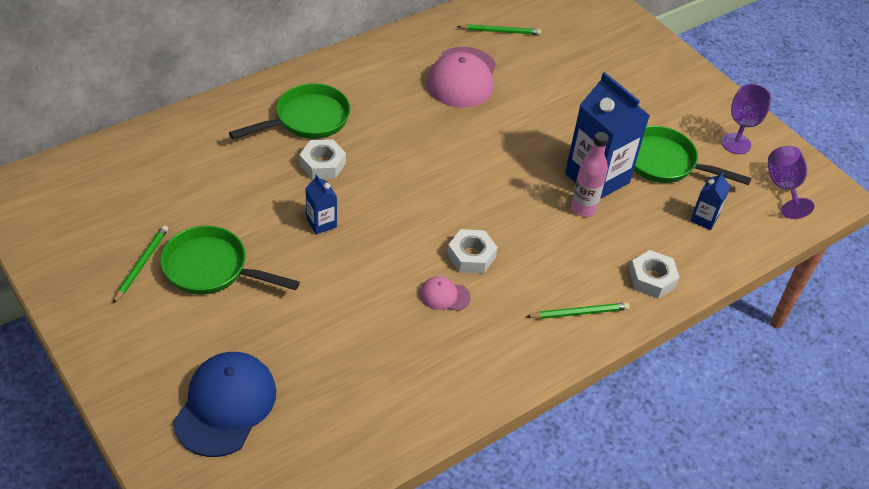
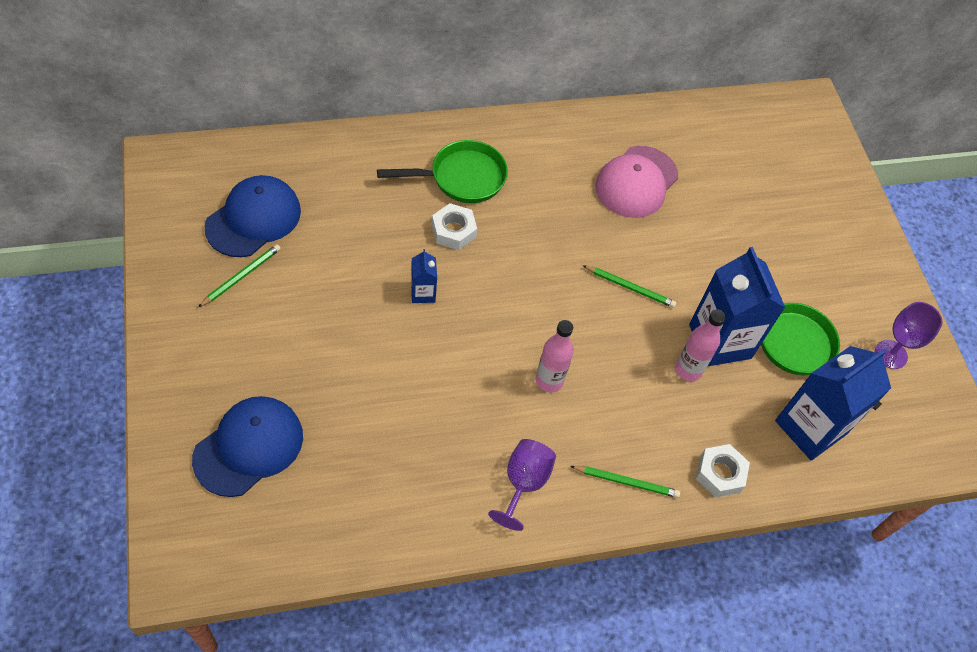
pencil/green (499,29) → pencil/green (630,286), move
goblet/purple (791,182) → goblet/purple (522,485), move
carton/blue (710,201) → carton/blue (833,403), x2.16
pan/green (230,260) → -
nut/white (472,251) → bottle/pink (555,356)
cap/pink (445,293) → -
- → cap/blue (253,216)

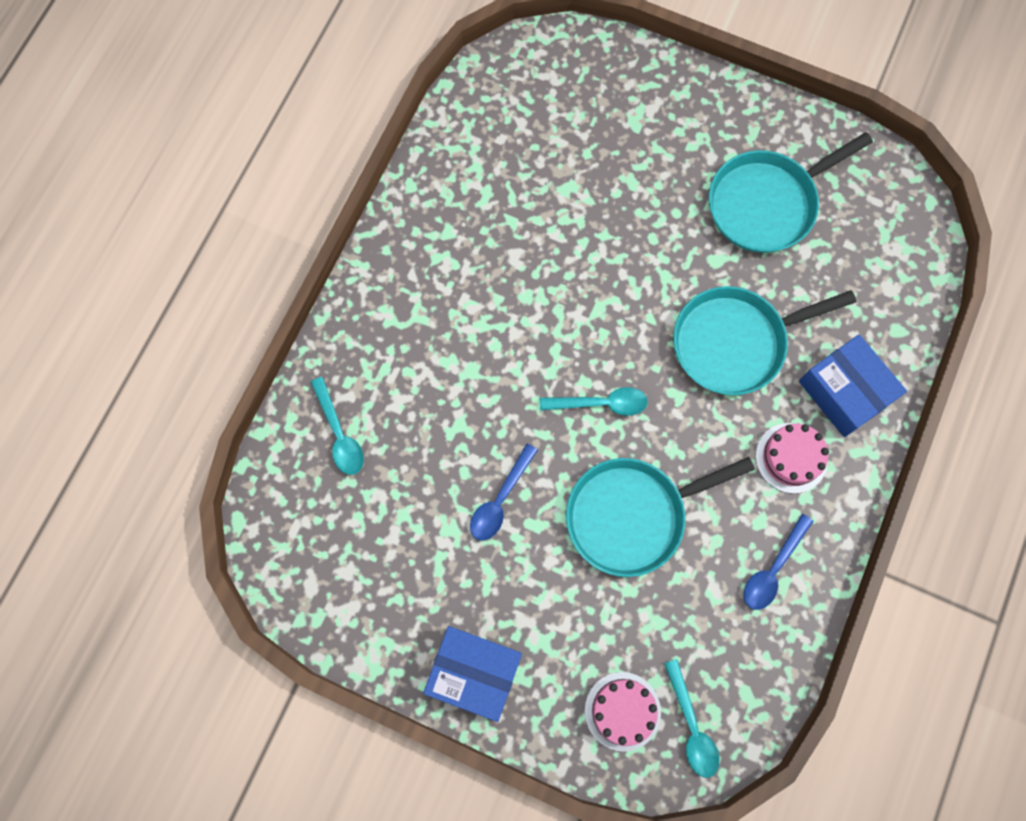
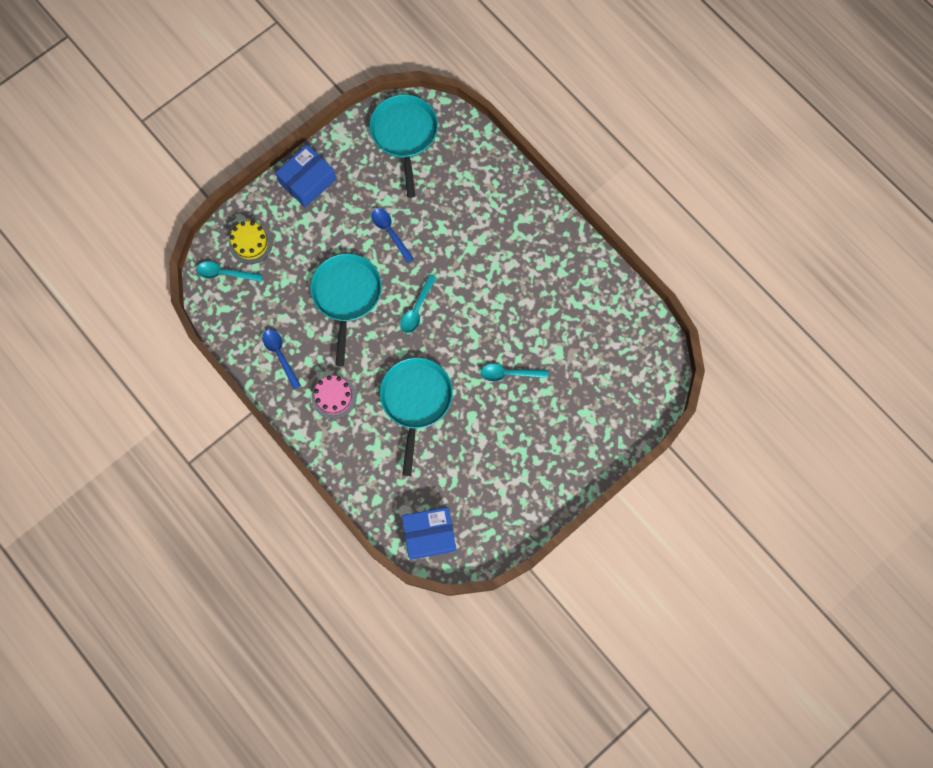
pan/turquoise (791,192) → pan/turquoise (404,146), move
box/blue (853,385) → box/blue (429,533), move
spoon/turquoise (337,426) → spoon/turquoise (514,372), move
cake/pink (623,712) → cake/yellow (250,242)

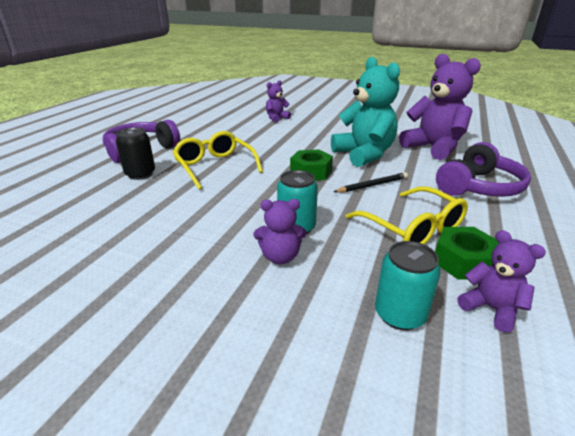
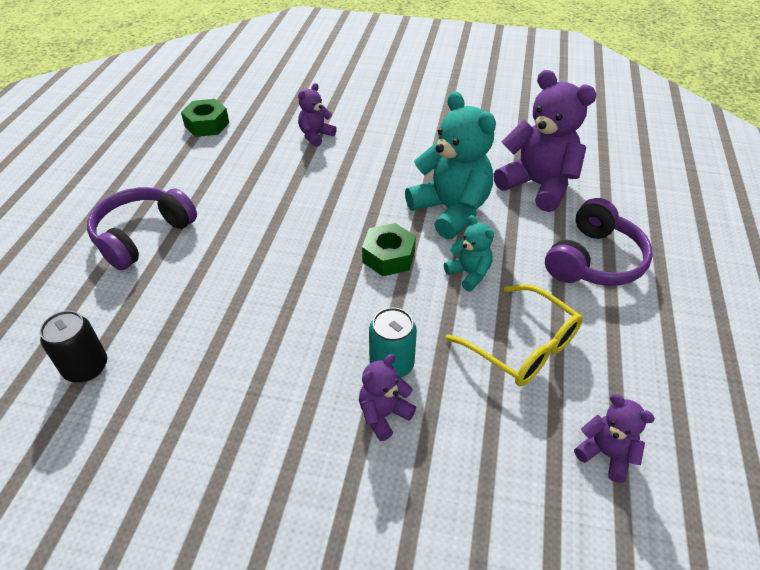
can/black (135,153) → can/black (73,346), move
glasses/yellow (218,160) → -
pencil/black (370,182) → teddy bear/turquoise (469,253)
teddy bear/purple (280,231) → teddy bear/purple (387,397), 150 degrees clockwise
nut/green (467,253) → nut/green (205,118), move
can/turquoise (408,285) → -

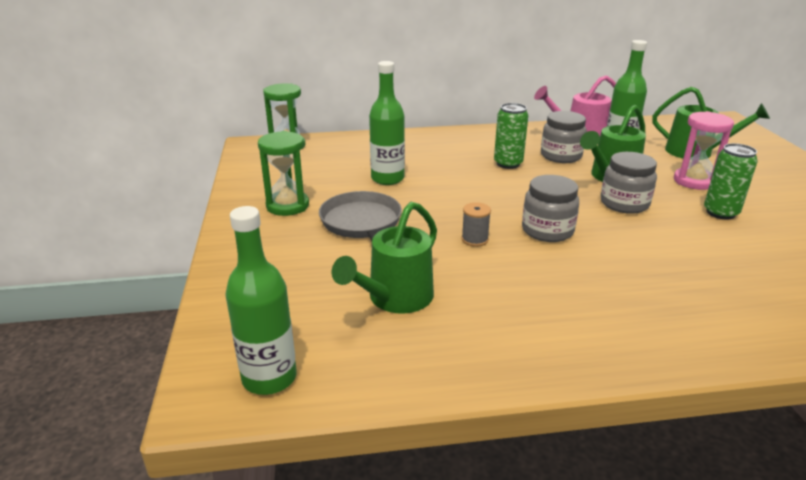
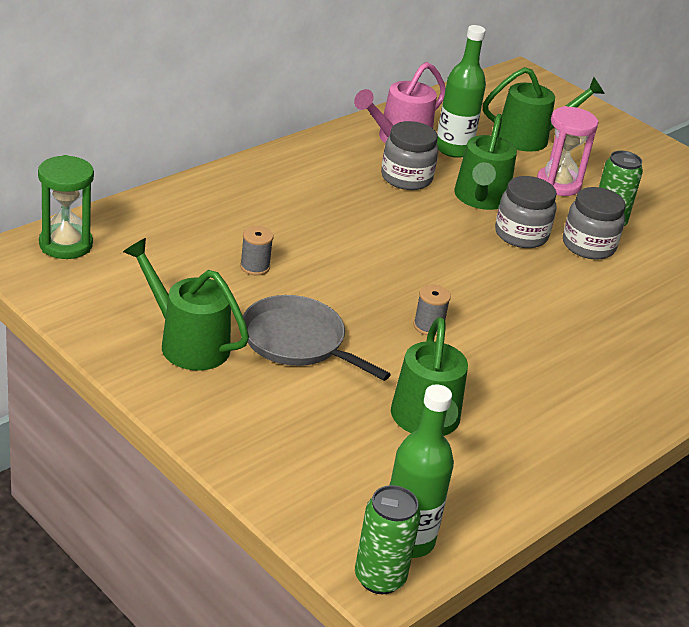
bottle/green (387,123) → spool/grey (256,251)
can/green (511,136) → can/green (388,539), move
hourglass/green (283,173) → watering can/green (186,304)
jar/grey (550,208) → jar/grey (594,223), move

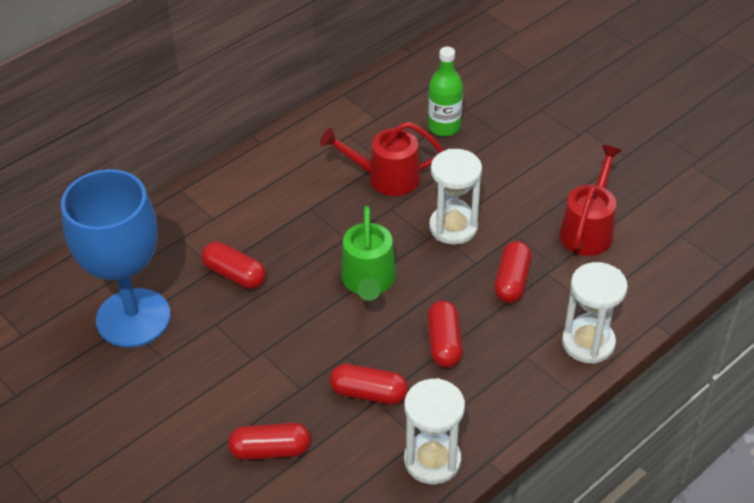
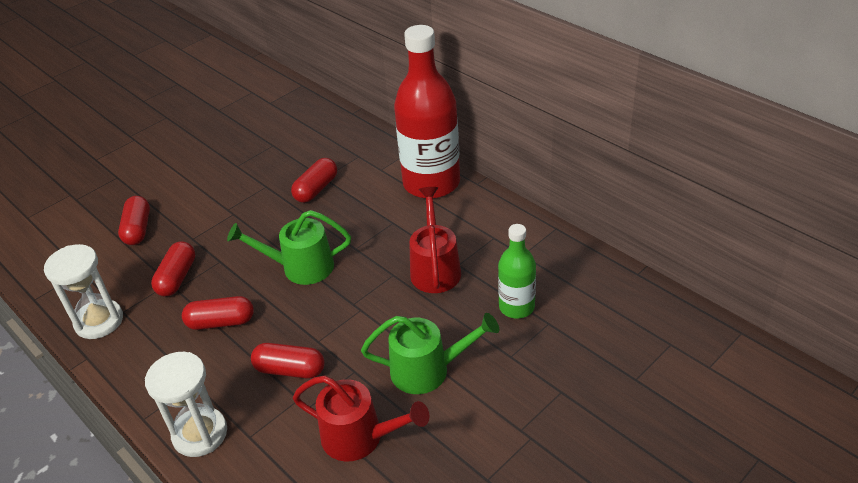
hourglass/white (455,197) → -
goblet/blue (116,258) → -
- → bottle/red (427,112)
- → watering can/green (430,353)

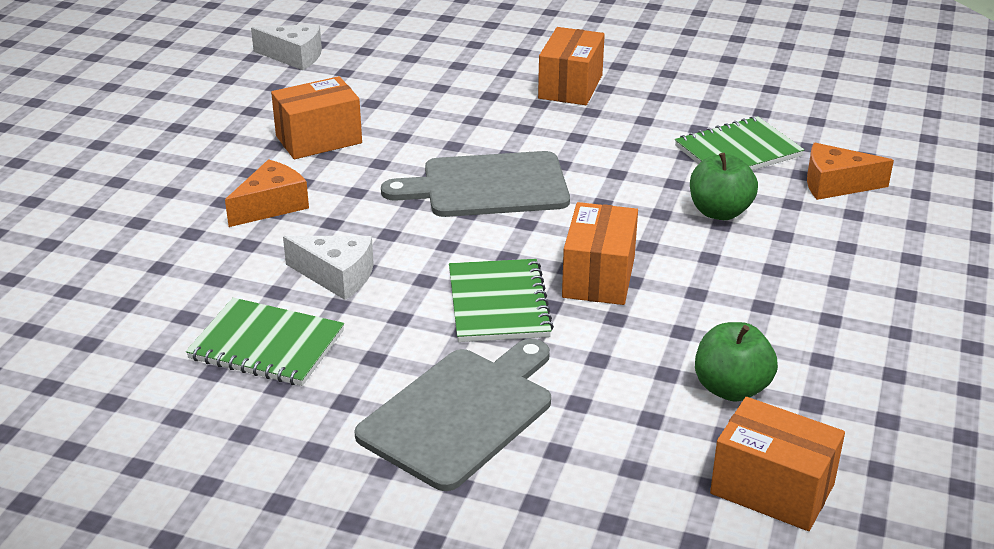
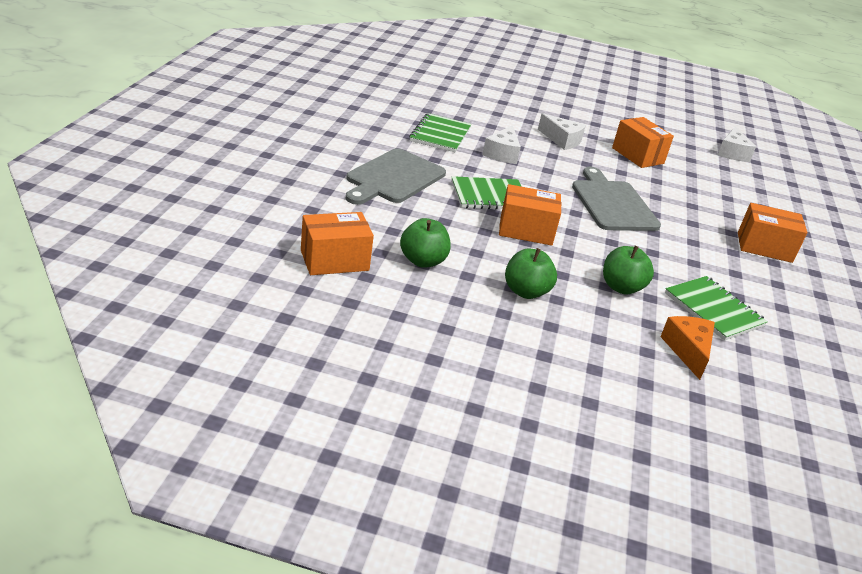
cheese/orange (267,193) → cheese/white (562,131)
cutting board/grey (452,415) → cutting board/grey (396,176), 90 degrees clockwise
box/orange (777,464) → box/orange (337,243), 45 degrees clockwise
- → apple/green (531,273)

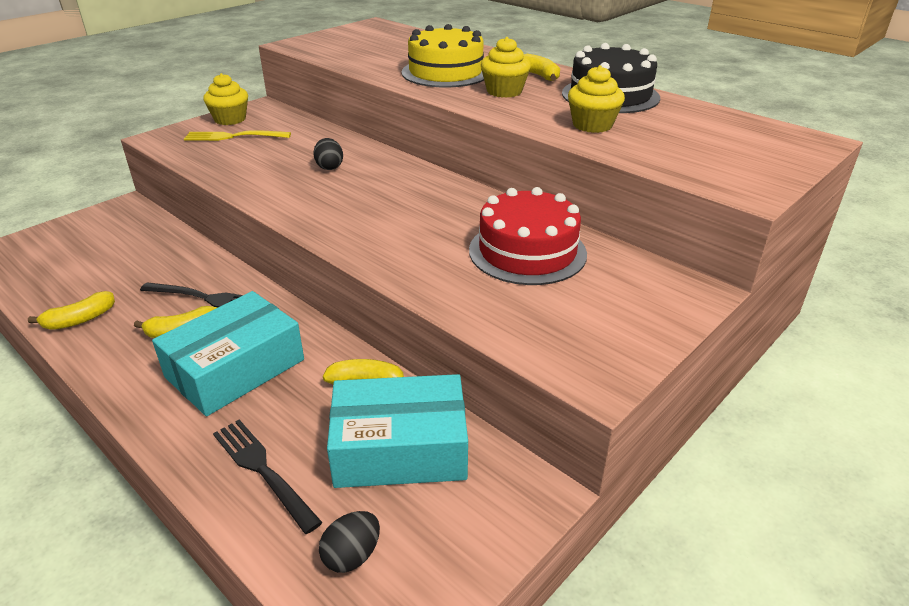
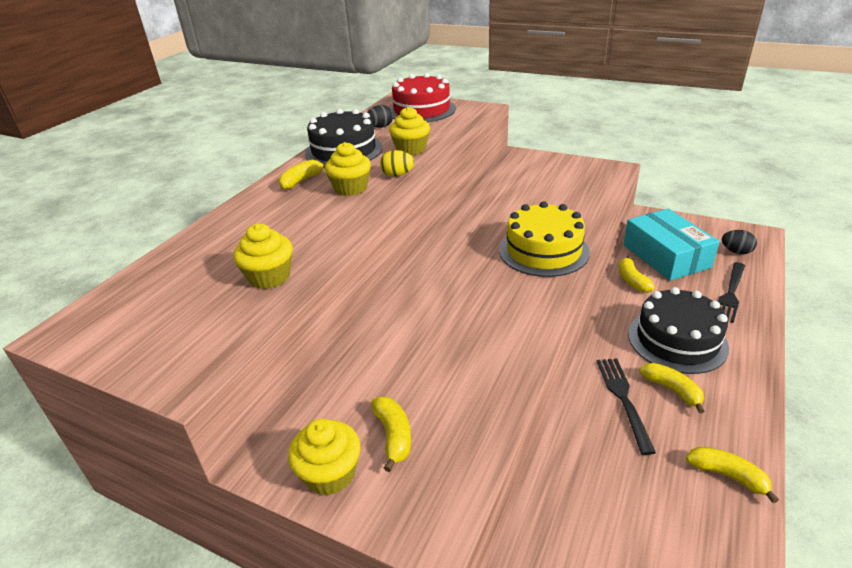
cake/yellow (442,56) → cake/yellow (544,239), move
fork/yellow (237,135) → banana/yellow (391,434)
egg/black (328,154) → egg/black (380,116), move
cake/red (528,236) → cake/red (423,97), move
box/turquoise (228,353) → cake/black (678,330)
- → egg/yellow (397,163)
- → cupcake/yellow (263,256)

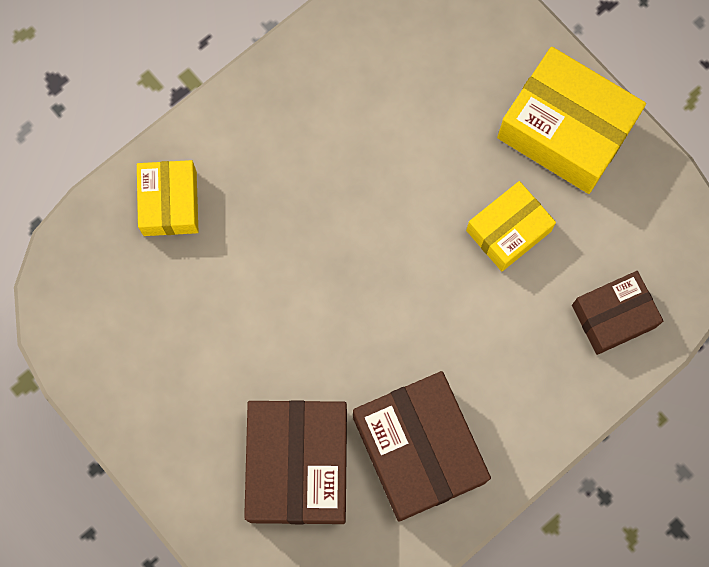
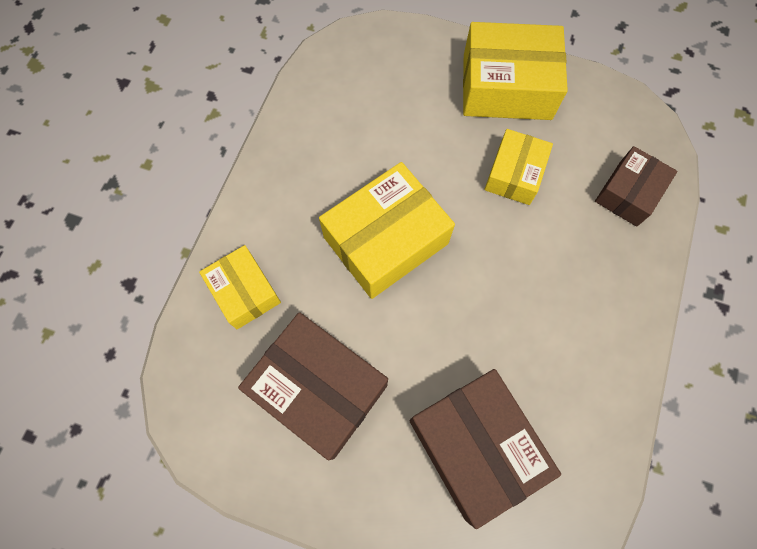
box/brown (422,446) → box/brown (313,386), move
- → box/yellow (387,230)

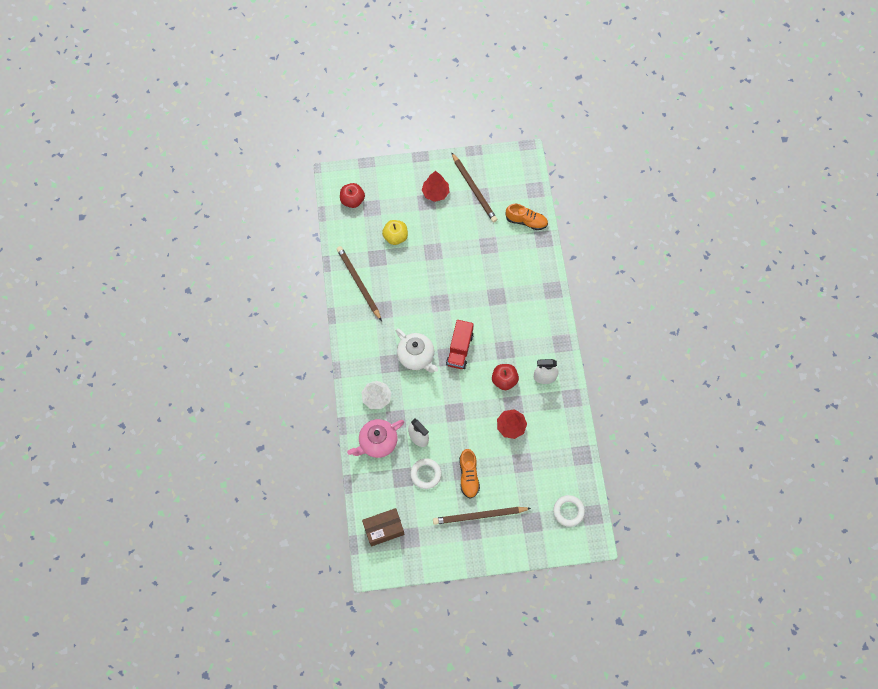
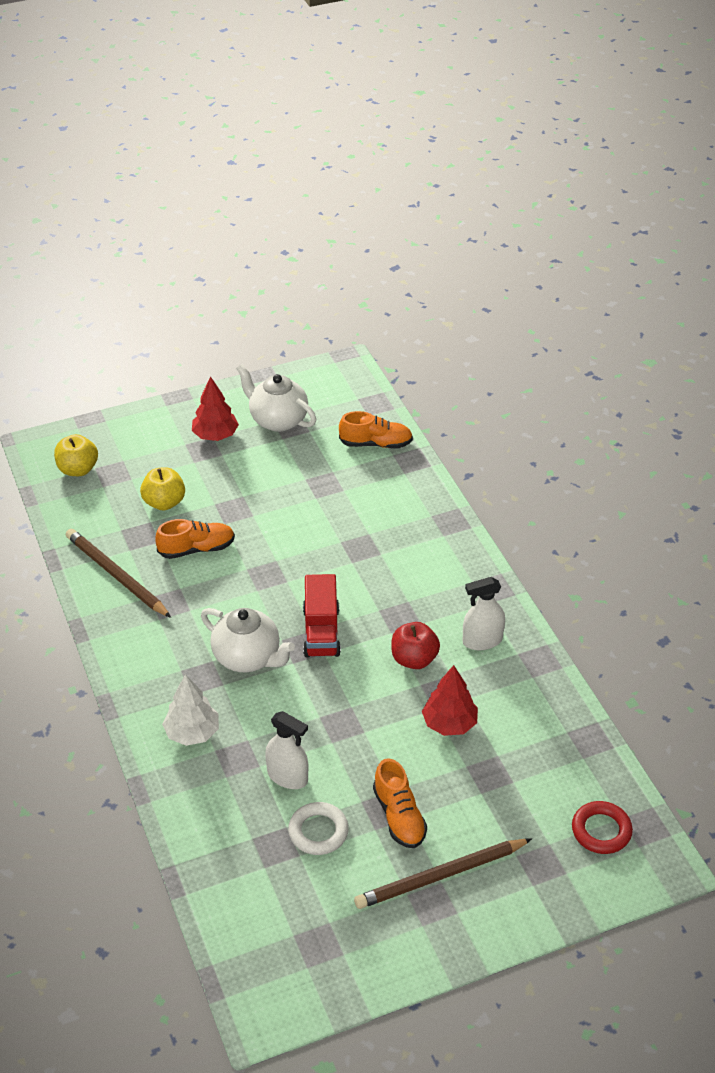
pencil/brown (474,187) → teapot/white (276,398)
apple/red (352,195) → apple/yellow (76,455)
teapot/pink (375,438) → -
ring/white (569,511) → ring/red (602,827)
box/brown (383,527) → -
- → shoe/orange (195,539)

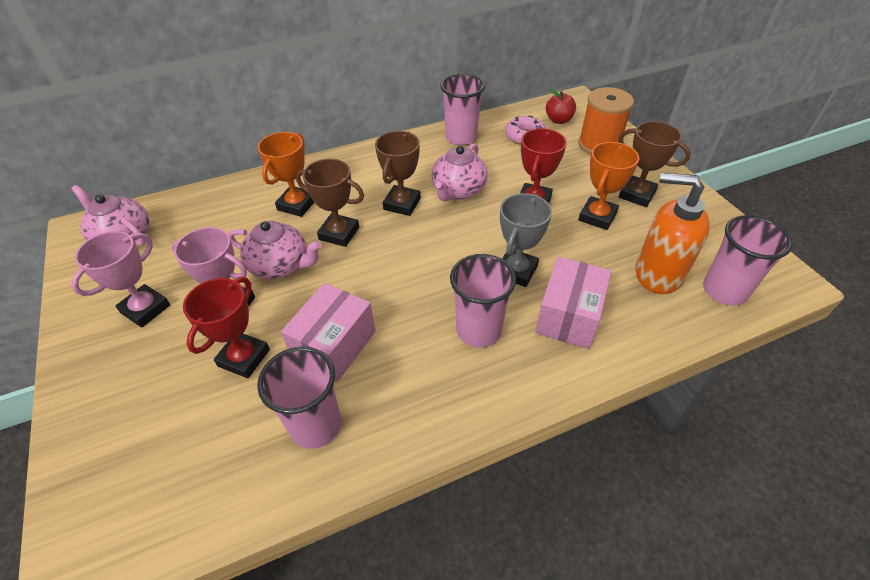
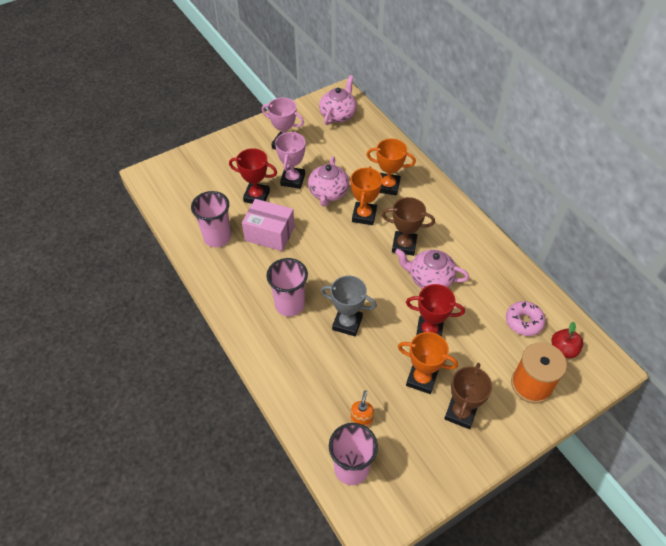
cup/pink (462,110) → -
trophy/brown (330,203) → trophy/orange (366,195)
soap dispenser/orange (673,233) → soap dispenser/orange (362,408), x0.47
box/pink (573,303) → -

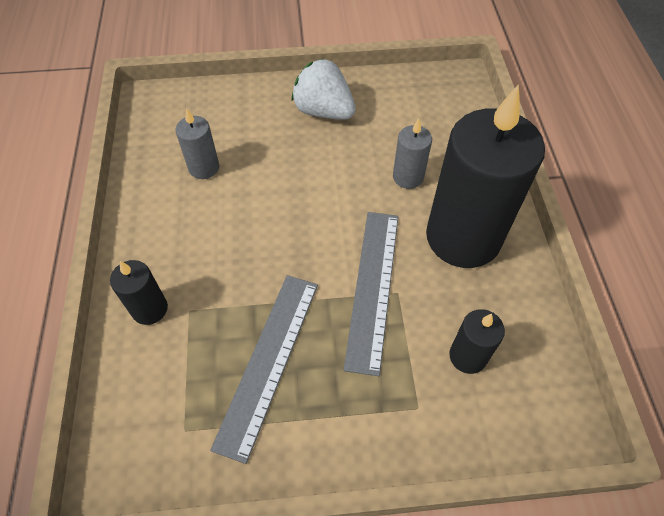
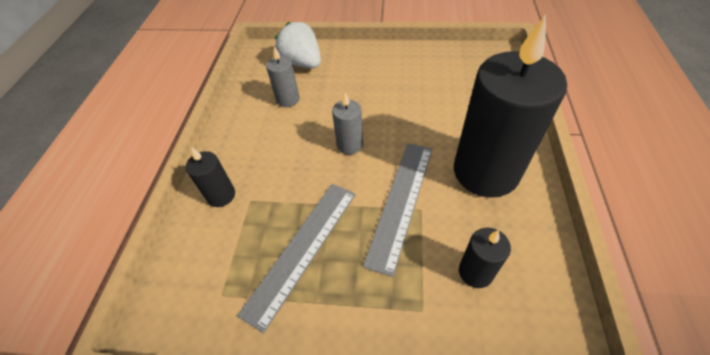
strawberry/white (324,89) → strawberry/white (298,45), move
candle/grey (412,153) → candle/grey (347,123), move

